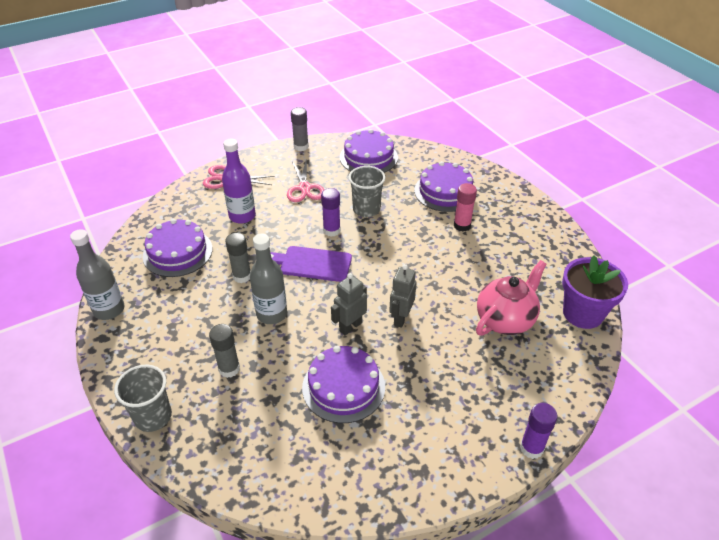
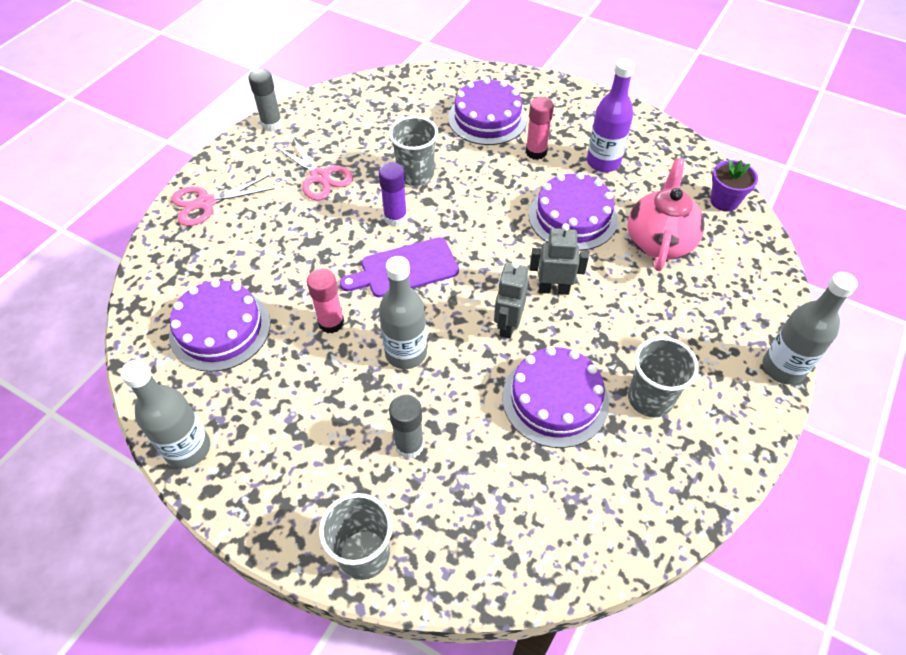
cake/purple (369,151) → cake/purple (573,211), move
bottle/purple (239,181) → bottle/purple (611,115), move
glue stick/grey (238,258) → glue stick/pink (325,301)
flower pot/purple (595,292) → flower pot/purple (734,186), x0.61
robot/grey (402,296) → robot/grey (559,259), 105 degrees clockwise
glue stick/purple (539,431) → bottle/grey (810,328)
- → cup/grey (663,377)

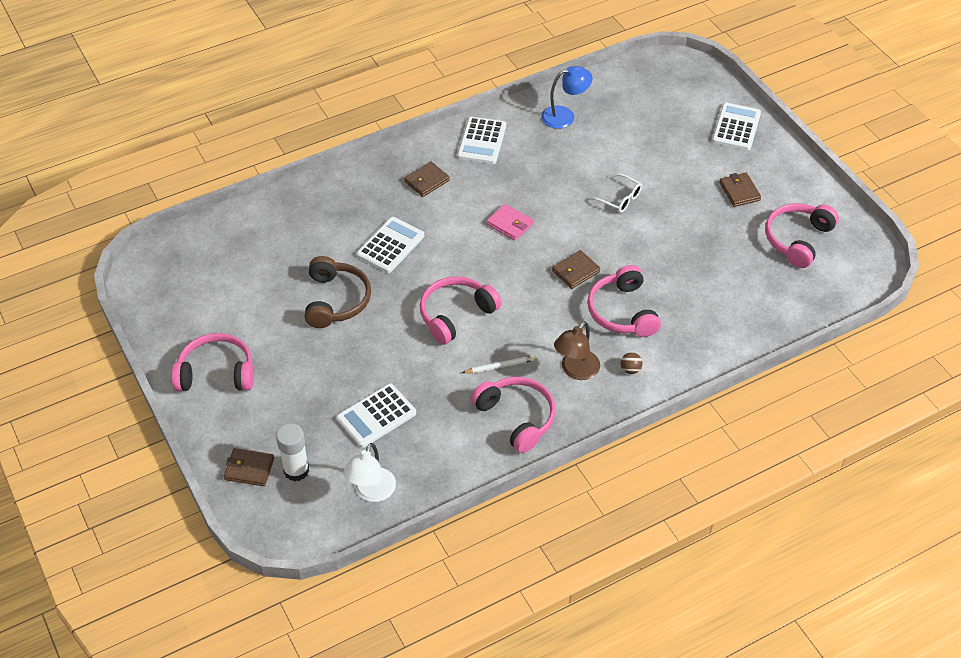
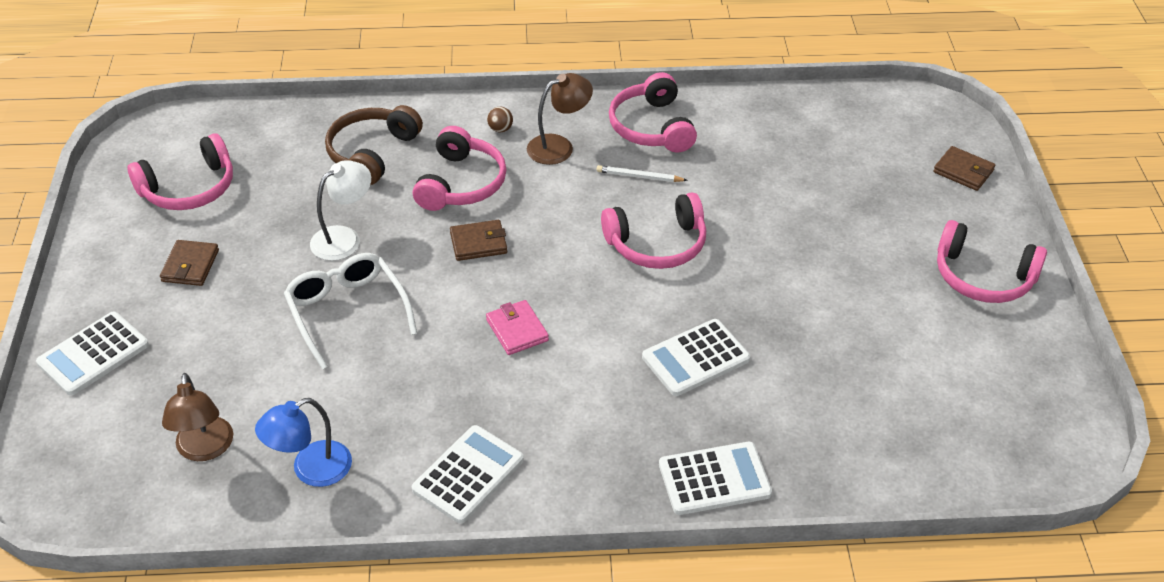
lamp/blue (566,97) → lamp/blue (303,442), 45 degrees counterclockwise
wallet/brown (427,179) → -
glasses/white (614,193) → glasses/white (350,311), x1.64
headphones/brown (338,292) → headphones/brown (374,145), move
calculator/white (376,415) → calculator/white (715,478), move
glue stick/white (292,452) → -
lamp/white (369,472) → lamp/white (340,210), move
- → lamp/brown (197,417)

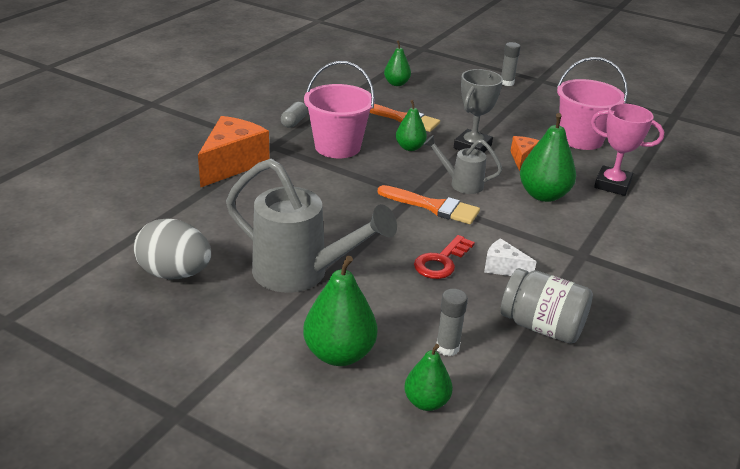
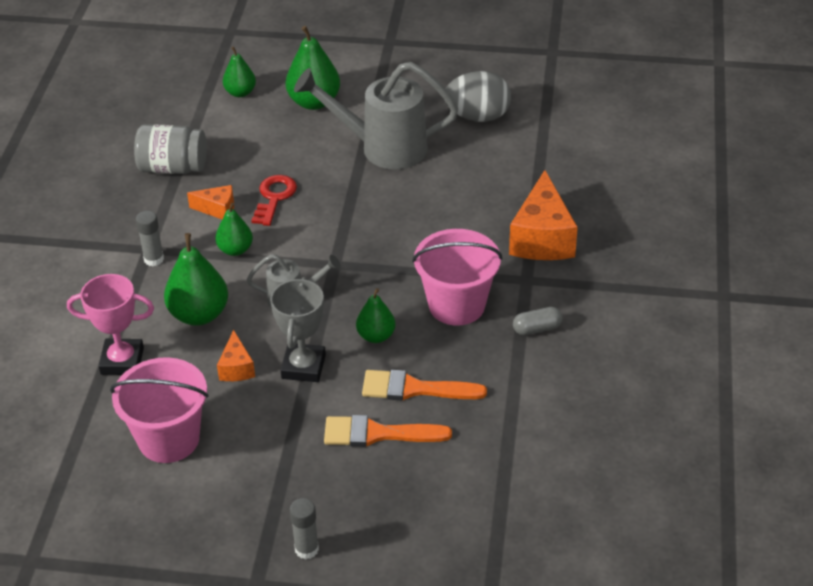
pear/green (397,63) → pear/green (234,229), move
capsule/grey (294,115) → capsule/grey (538,321), 75 degrees clockwise
brush/orange (429,204) → brush/orange (388,431), move
cheese/white (510,257) → cheese/orange (210,202)
glue stick/grey (452,322) → glue stick/grey (150,238), move

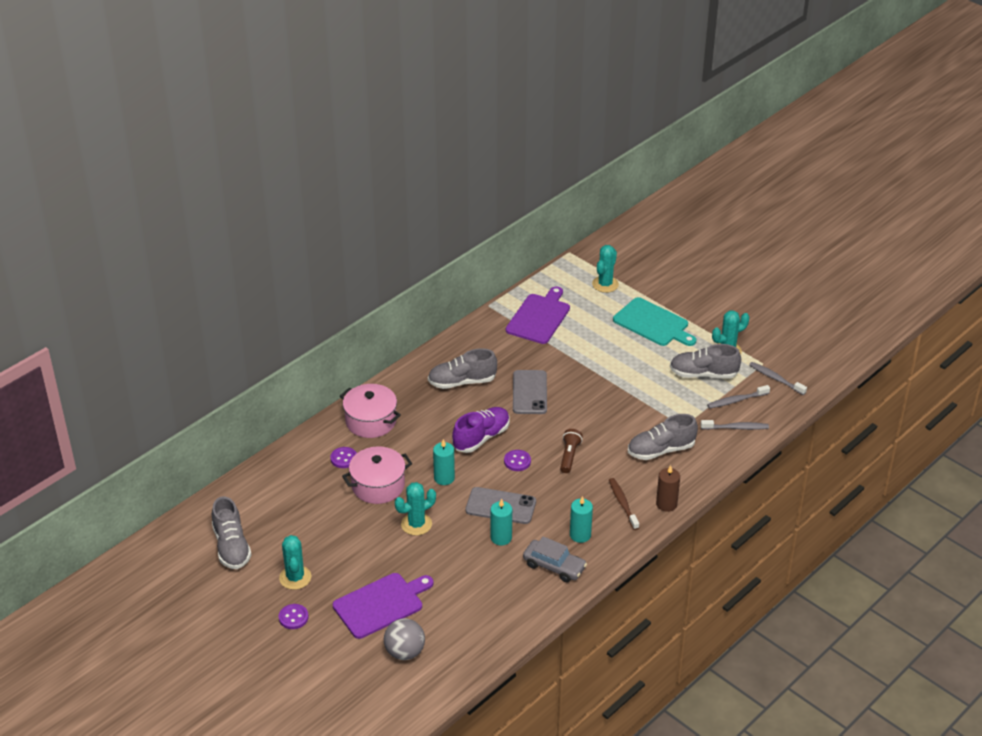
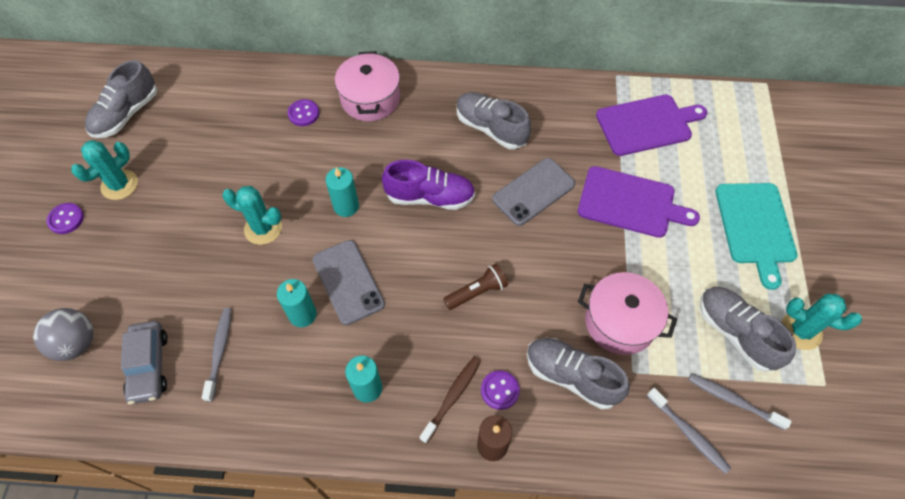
cactus/turquoise (605,269) → -
toothbrush/grey (778,378) → toothbrush/grey (217,355), move
pot/pink (377,475) → pot/pink (627,313), move
button/purple (517,460) → button/purple (500,390), move
car/grey (555,559) → car/grey (144,362), move
cutting board/purple (383,606) → cutting board/purple (639,202), move

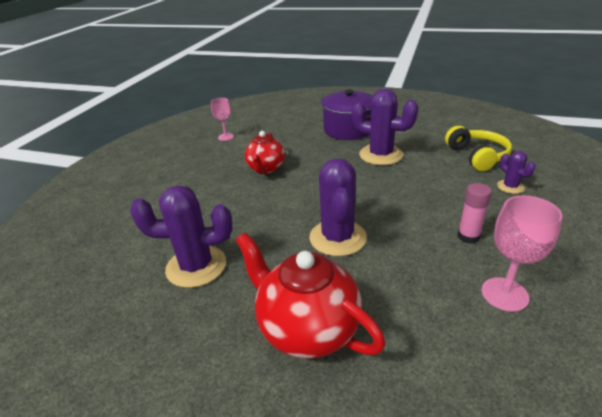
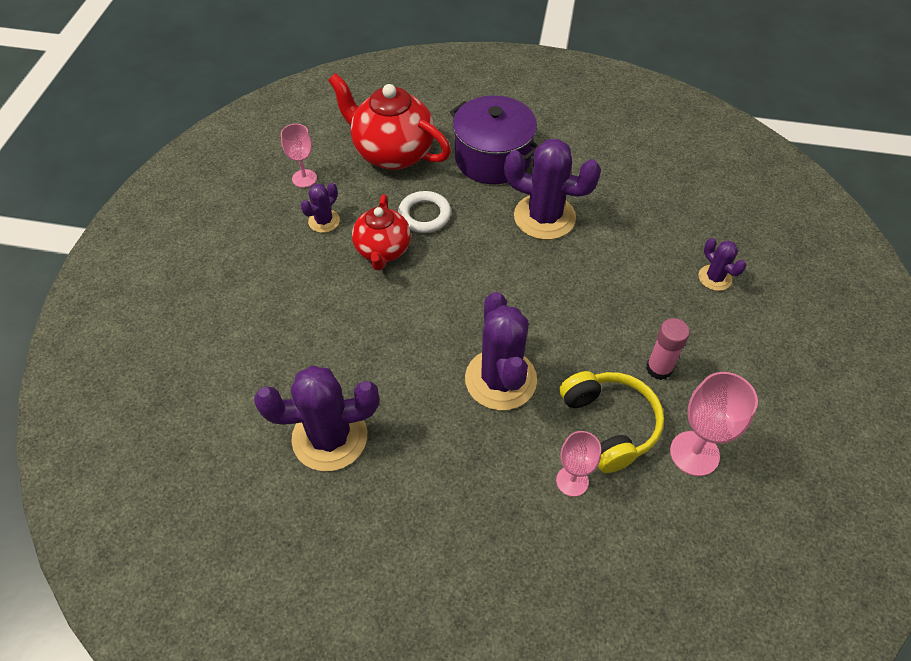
headphones/yellow (478,148) → headphones/yellow (612,422), move
teapot/red (311,295) → teapot/red (389,121), move
- → cactus/purple (320,208)
- → ring/white (424,212)
- → goblet/pink (578,464)

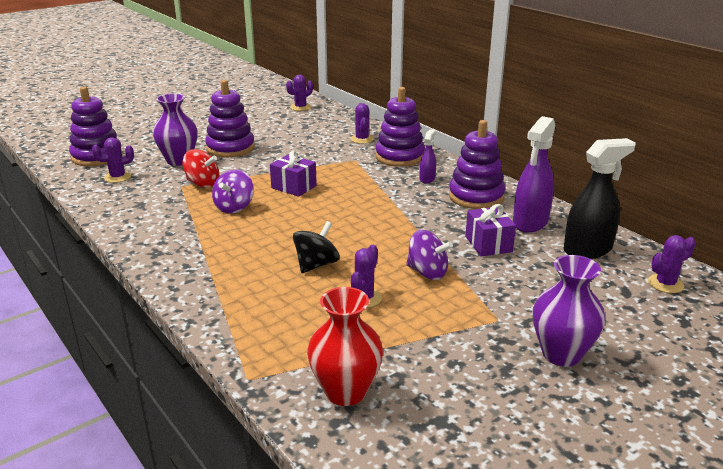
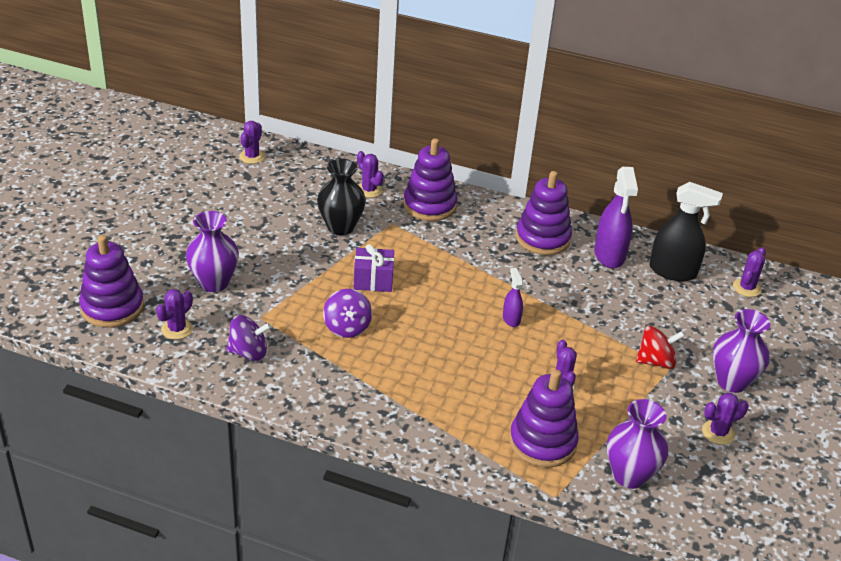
stacking toy/purple (230,119) → stacking toy/purple (544,419), move
spray bottle/purple (428,156) → spray bottle/purple (513,297), move
spray bottle/black (599,198) → spray bottle/black (686,231), 75 degrees clockwise
spinning top/red (200,168) → spinning top/red (660,347), move
gift/purple (490,230) → -
spinning top/black (316,247) → -
spinning top/purple (429,255) → spinning top/purple (248,338), move
vase/red (345,346) → vase/purple (637,444)
- → vase/black (341,197)
- → cactus/purple (725,419)

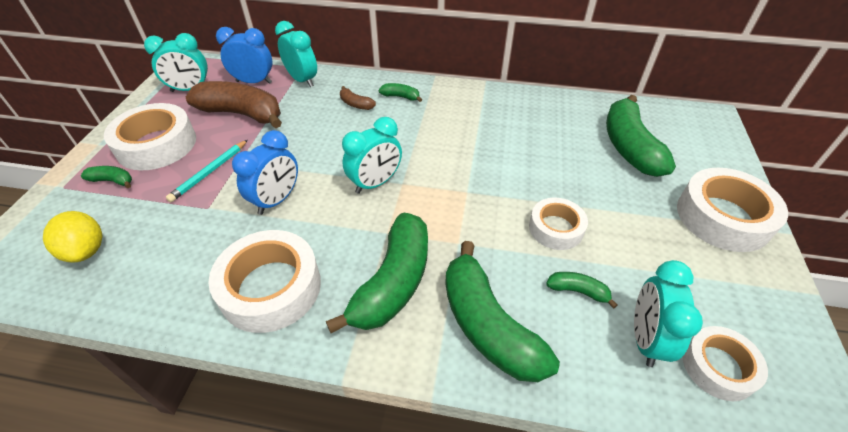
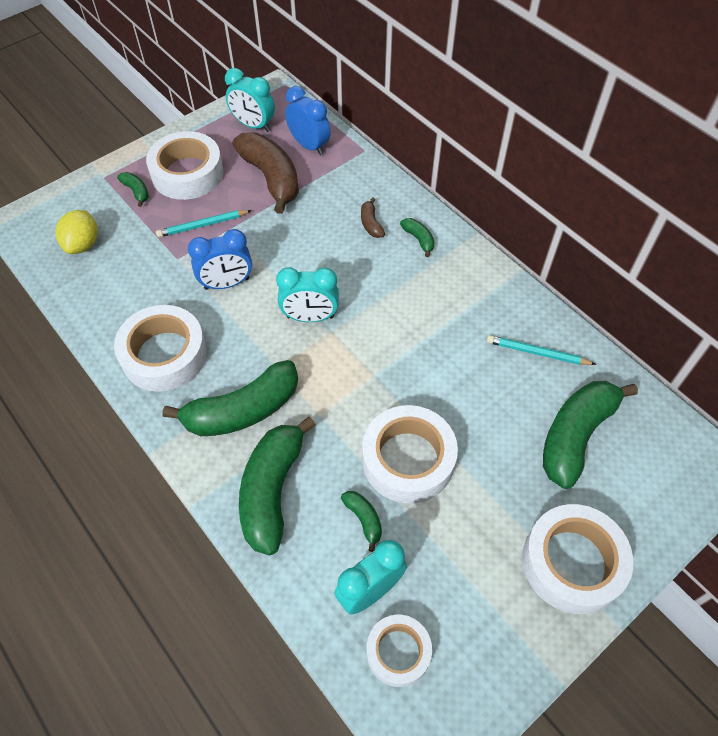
clock/turquoise (296,54) → -
tape/white (558,224) → tape/white (410,454), x1.65
- → pencil/turquoise (541,350)

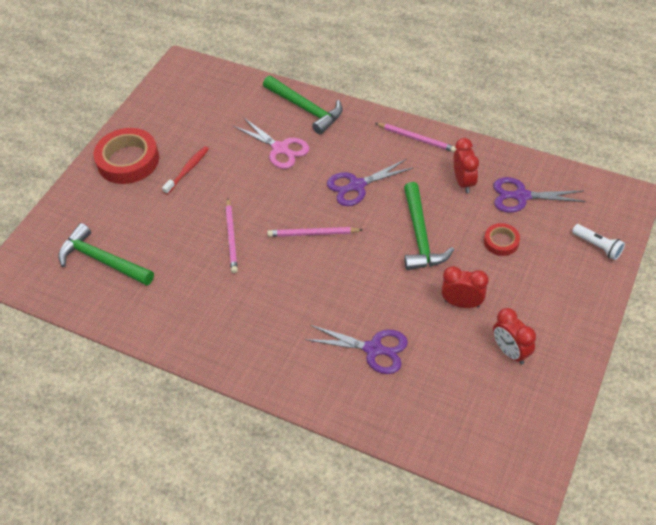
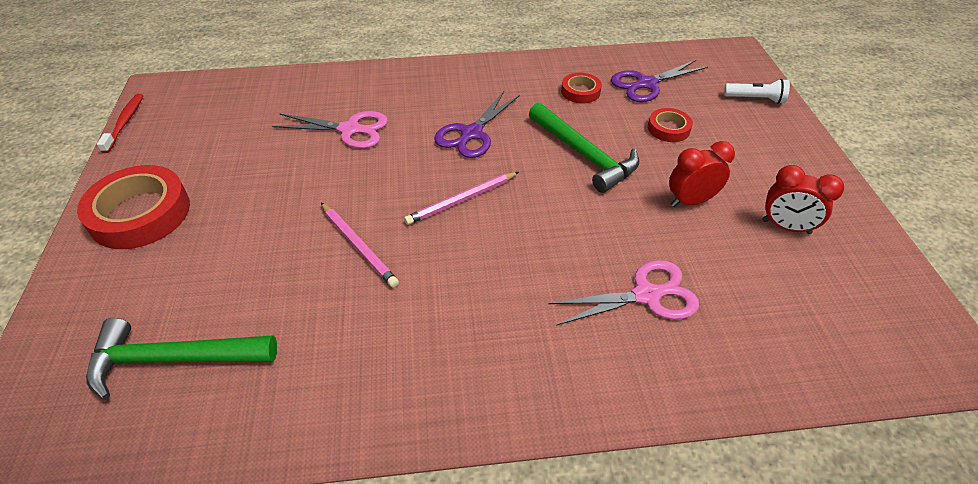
hammer/green (303,105) → -
pencil/pink (415,137) → -
clock/red (466,165) → tape/red (581,88)
toothbrush/red (185,170) → toothbrush/red (120,123), move
scissors/purple (356,349) → scissors/pink (623,293)

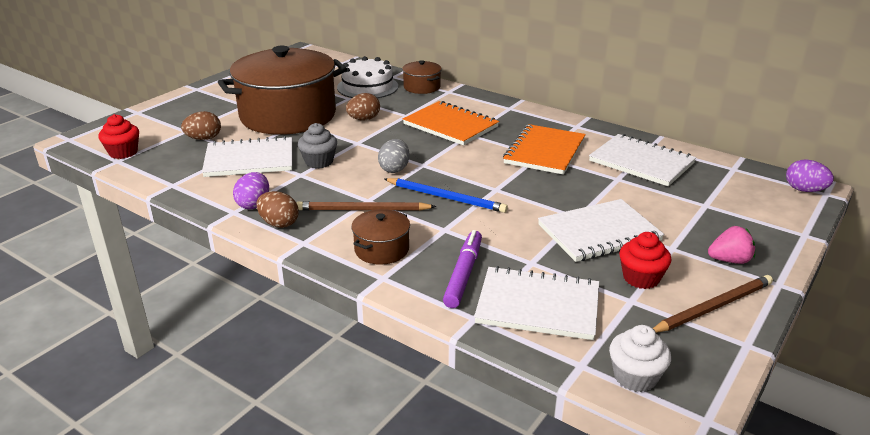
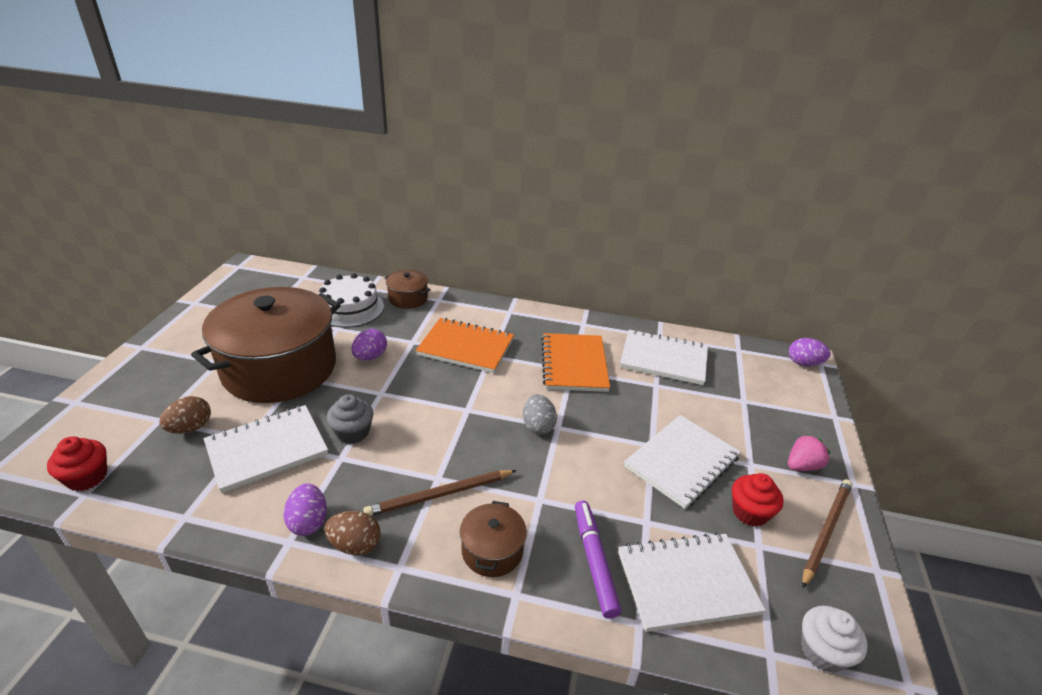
egg/brown (363,107) → egg/purple (369,345)
egg/grey (394,156) → egg/grey (540,414), move
pencil/blue (446,195) → -

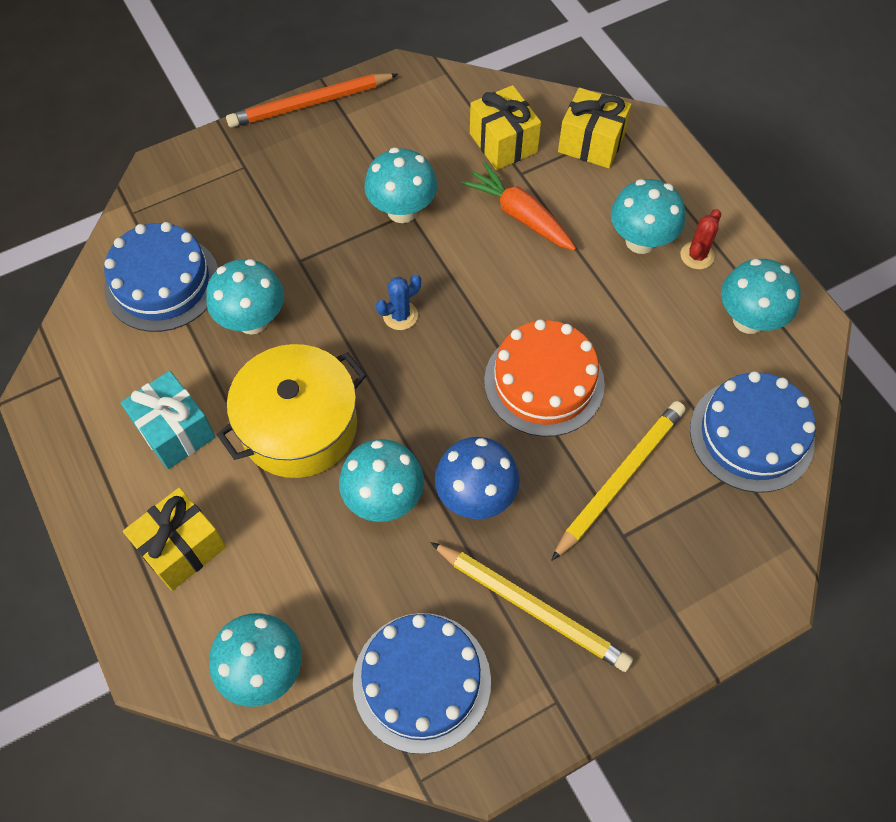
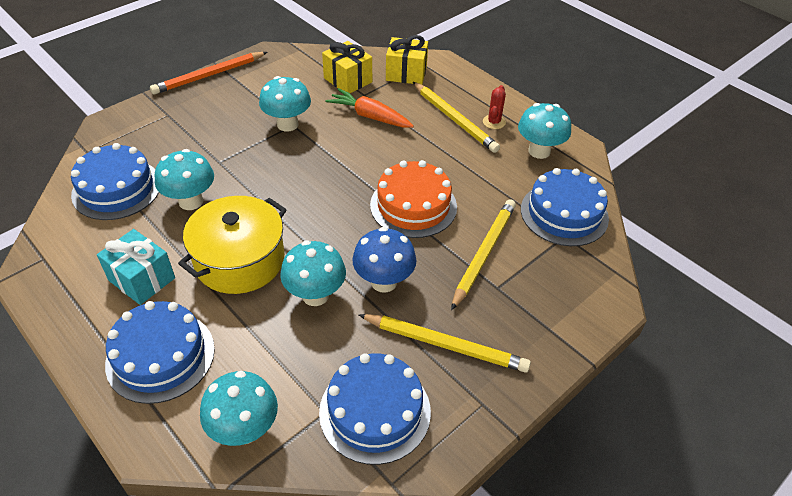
mushroom/turquoise (648,216) → pencil/yellow (456,117)
cactus/blue (398,302) → -
gift/yellow (174,539) → cake/blue (160,352)

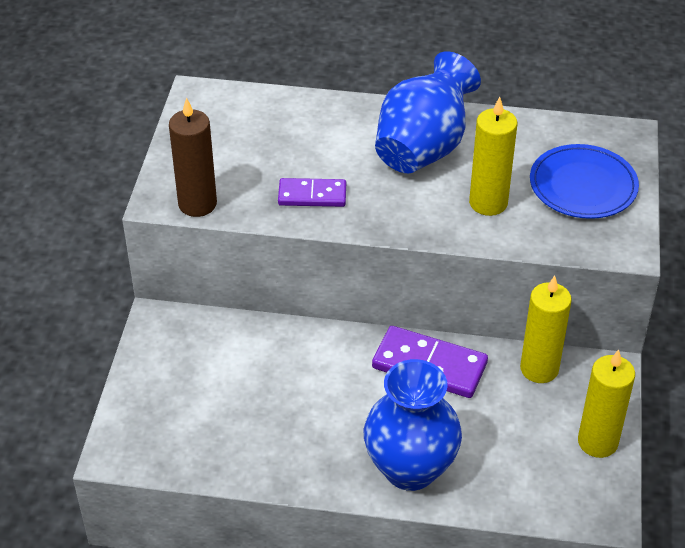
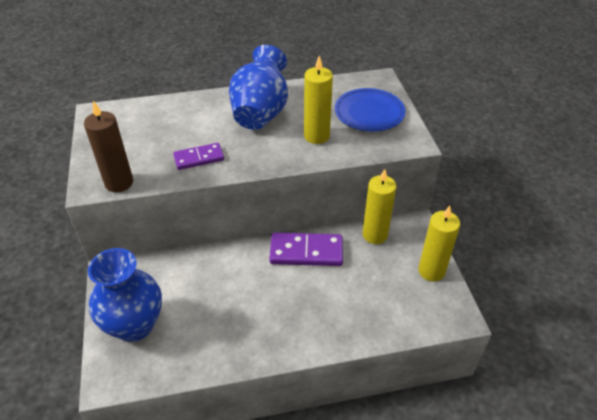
vase/blue (413,425) → vase/blue (125,295), move

